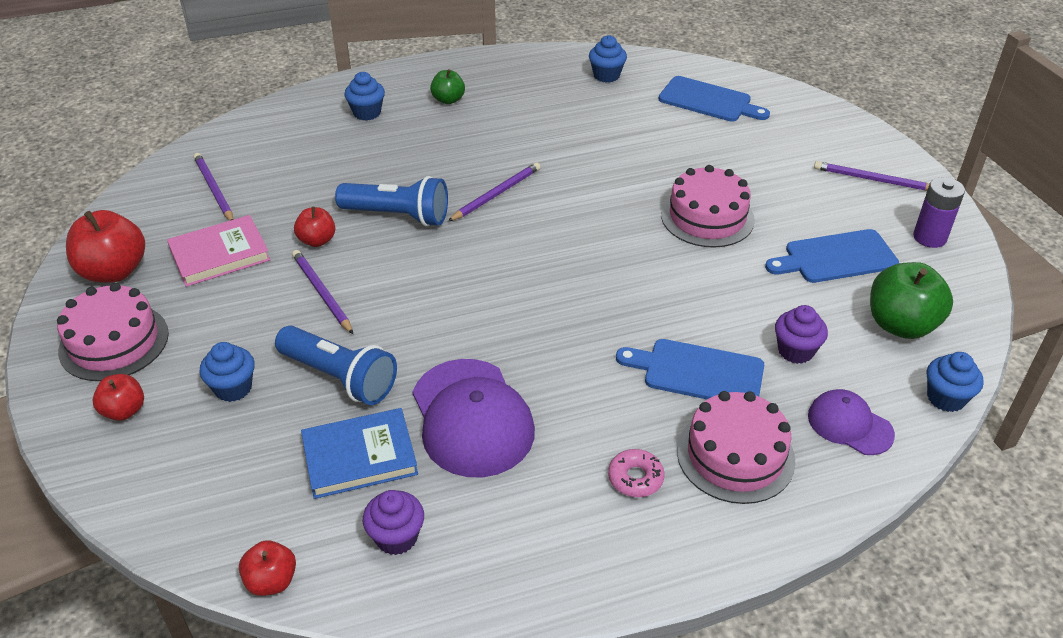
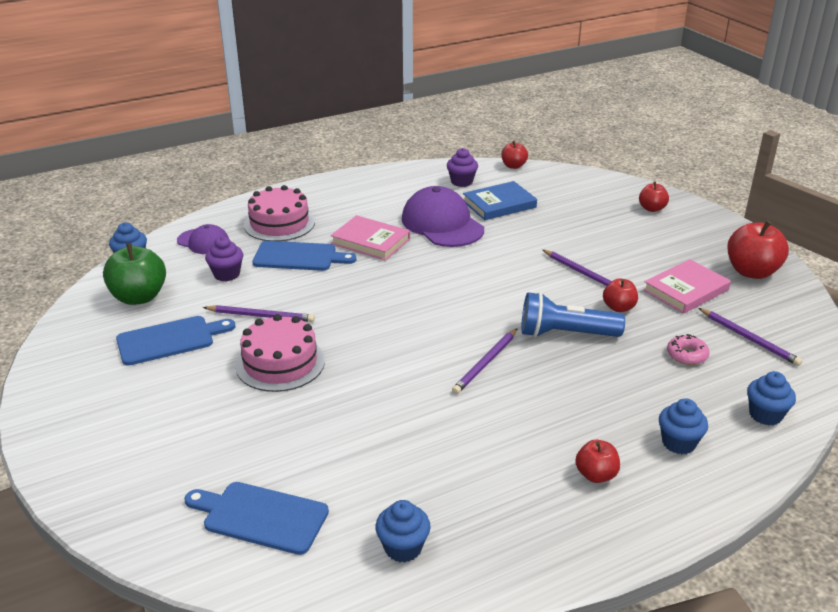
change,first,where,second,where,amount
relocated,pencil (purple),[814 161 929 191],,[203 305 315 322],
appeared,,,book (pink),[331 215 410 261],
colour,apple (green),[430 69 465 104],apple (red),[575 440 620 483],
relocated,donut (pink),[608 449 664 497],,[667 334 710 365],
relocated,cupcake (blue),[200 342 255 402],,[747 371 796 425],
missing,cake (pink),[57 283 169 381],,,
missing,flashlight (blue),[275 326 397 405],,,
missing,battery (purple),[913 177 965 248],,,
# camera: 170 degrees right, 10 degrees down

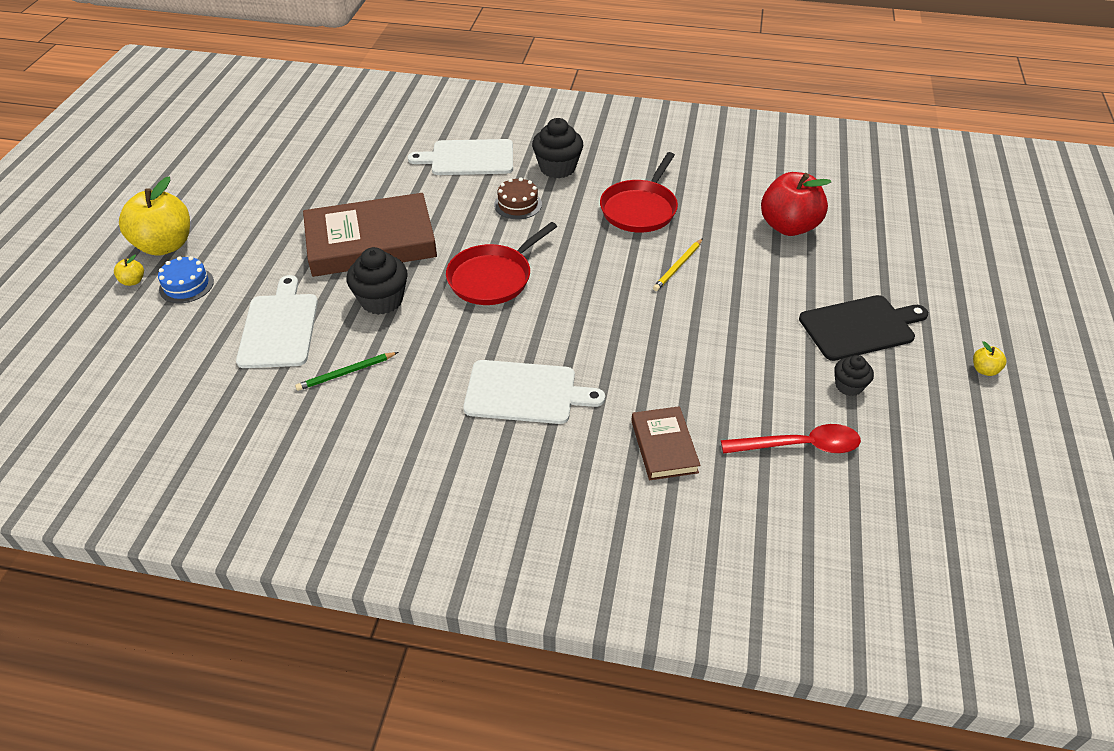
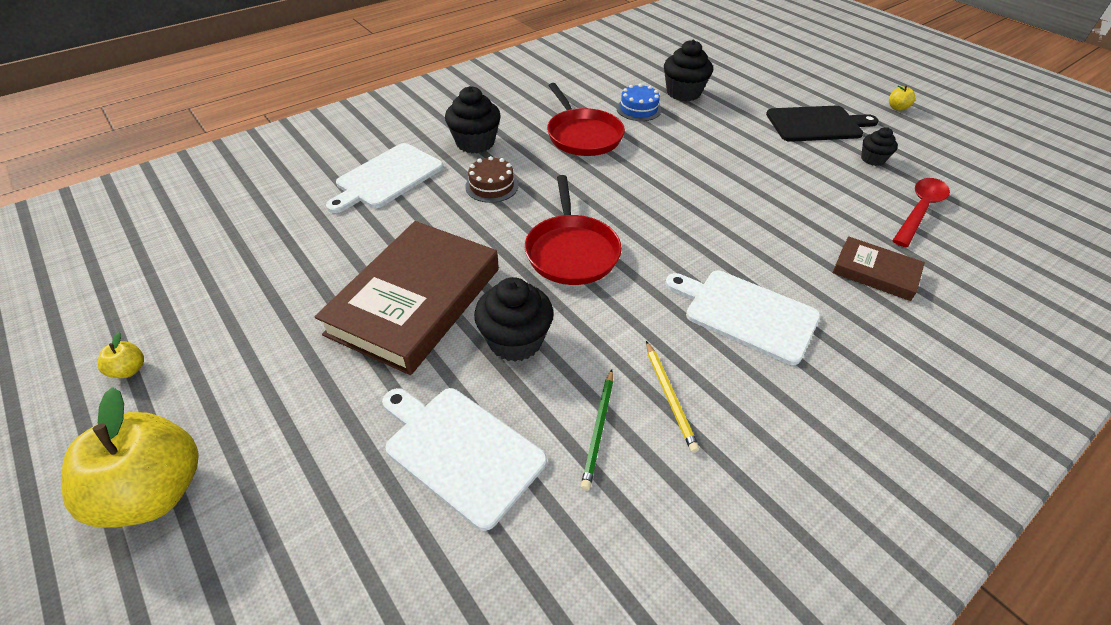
change,first,where,second,where,amount
relocated,apple (yellow),[114 255 144 286],,[97 332 144 378],
relocated,cake (blue),[158 256 214 303],,[616 84 661 121],
relocated,pencil (yellow),[653 238 703 291],,[646 341 699 453],
exchanged,apple (red),[761 172 832 236],cupcake (black),[664 40 713 101],
spun,cutting board (white),[463 360 605 424],,[665 271 820 365],105 degrees counterclockwise
spun,cutting board (black),[799 295 928 361],,[766 106 879 142],60 degrees clockwise
# camera: 50 degrees left, 0 degrees up

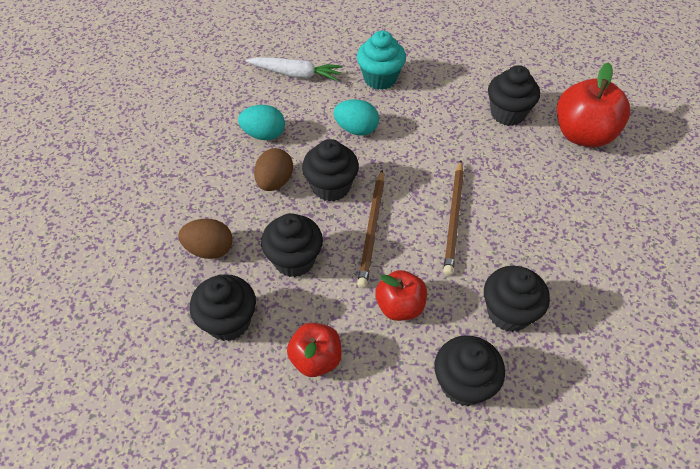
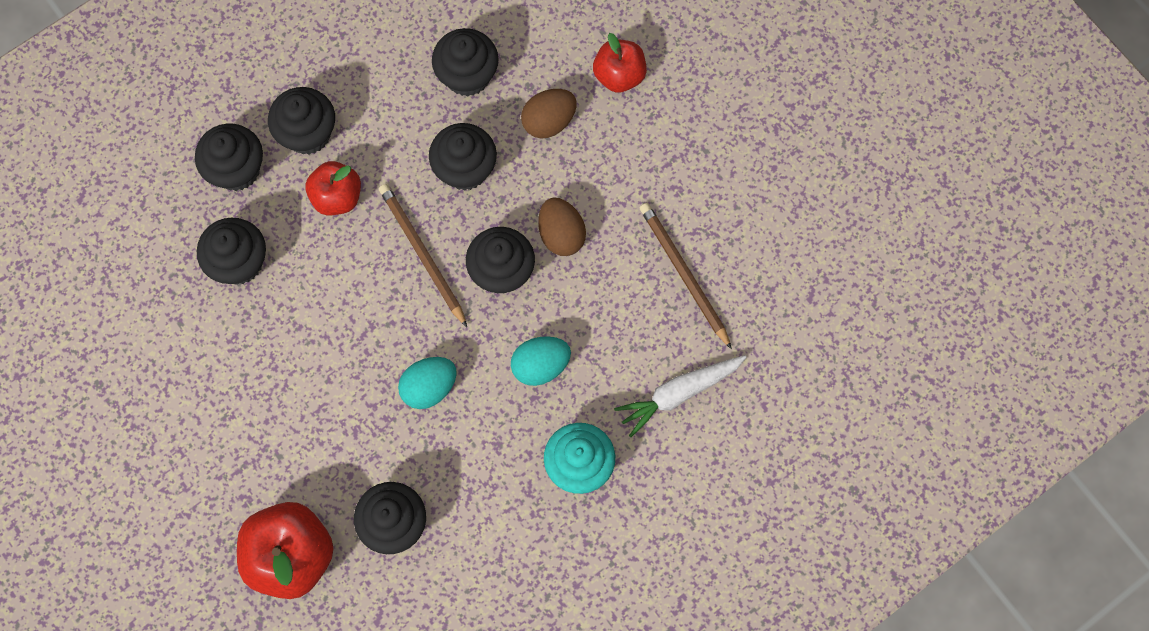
change,first,where,second,where,amount
appeared,,,cupcake (black),[268 87 335 155],
relocated,egg (turquoise),[238 105 285 140],,[398 357 457 409],
relocated,apple (red),[287 323 342 377],,[593 33 647 93],
relocated,pencil (brown),[443 160 464 275],,[640 203 732 349],
# camera: 140 degrees right, 20 degrees up

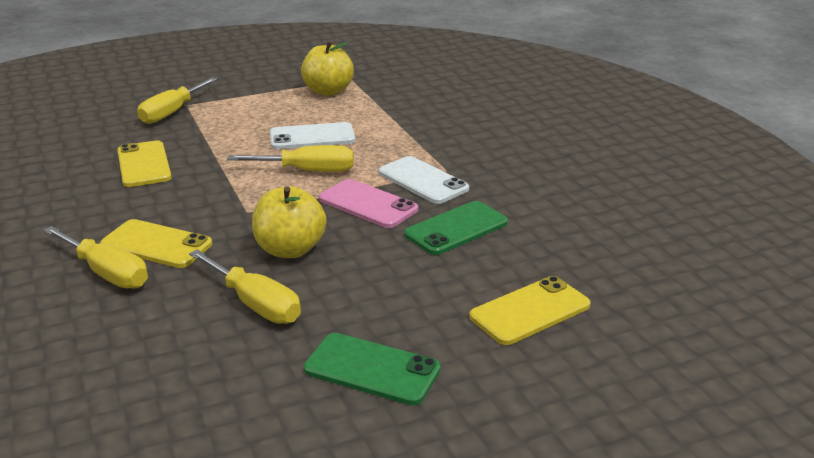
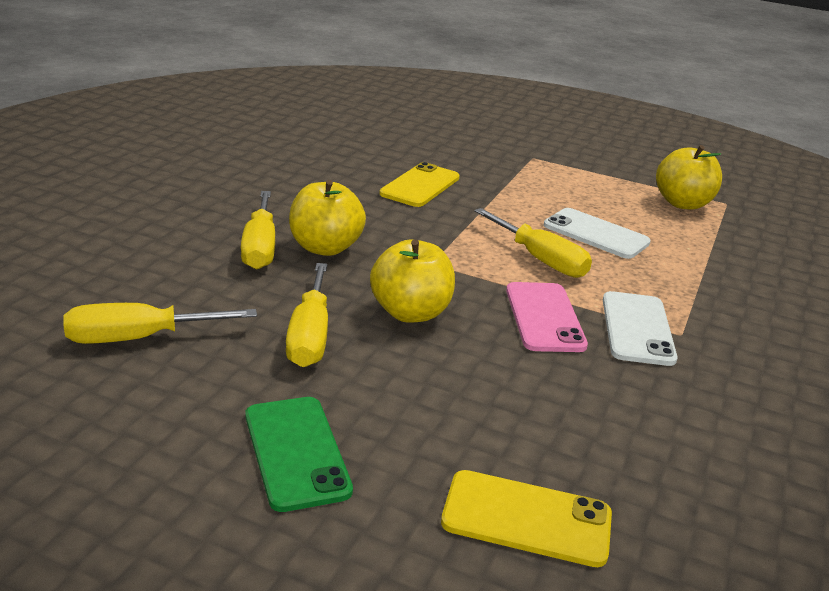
change,first,where,second,where,amount
relocated,screwdriver (yellow),[137 78 217 124],,[64 303 257 344],
exchanged,phone (yellow),[100 219 212 268],apple (yellow),[289 180 366 256],
missing,phone (green),[404 201 508 255],,,
# camera: 45 degrees right, 0 degrees up

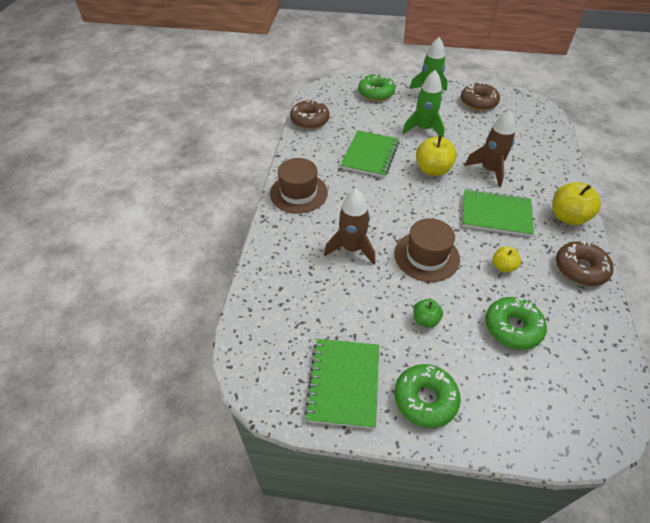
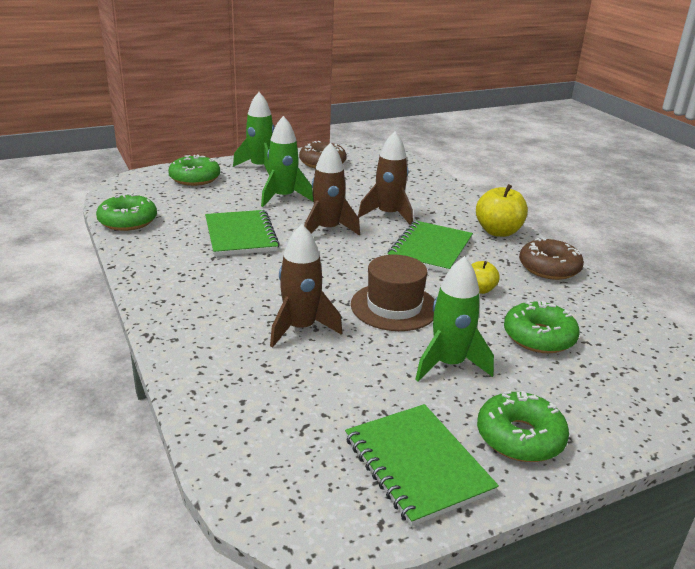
change,first,where,second,where,amount
colour,donut (brown),[290 100 330 129],donut (green),[96 193 157 231],
exchanged,apple (yellow),[416 136 457 176],rocket (brown),[304 142 360 236],
spun,notebook (green),[463 189 534 237],,[388 221 473 273],45 degrees counterclockwise
exchanged,apple (green),[413 299 443 328],rocket (green),[415 256 494 381],
missing,hat (brown),[270 158 328 213],,,
# camera: 35 degrees left, 20 degrees down

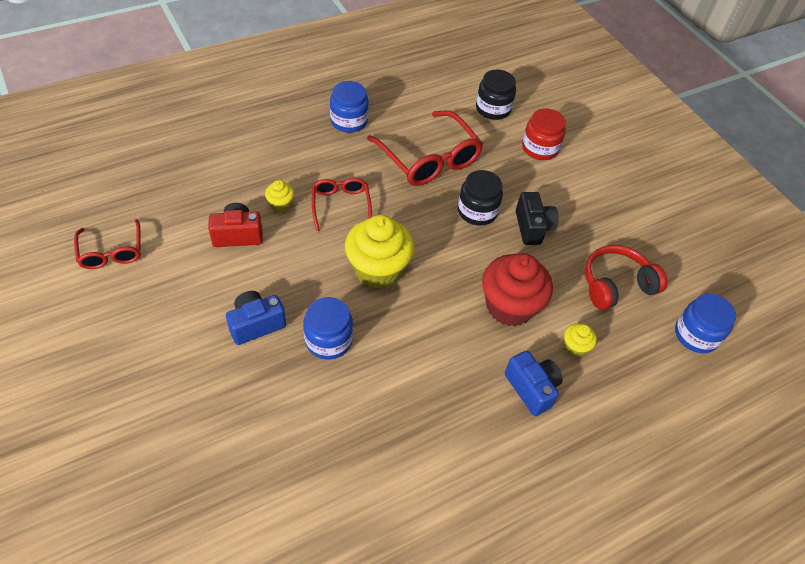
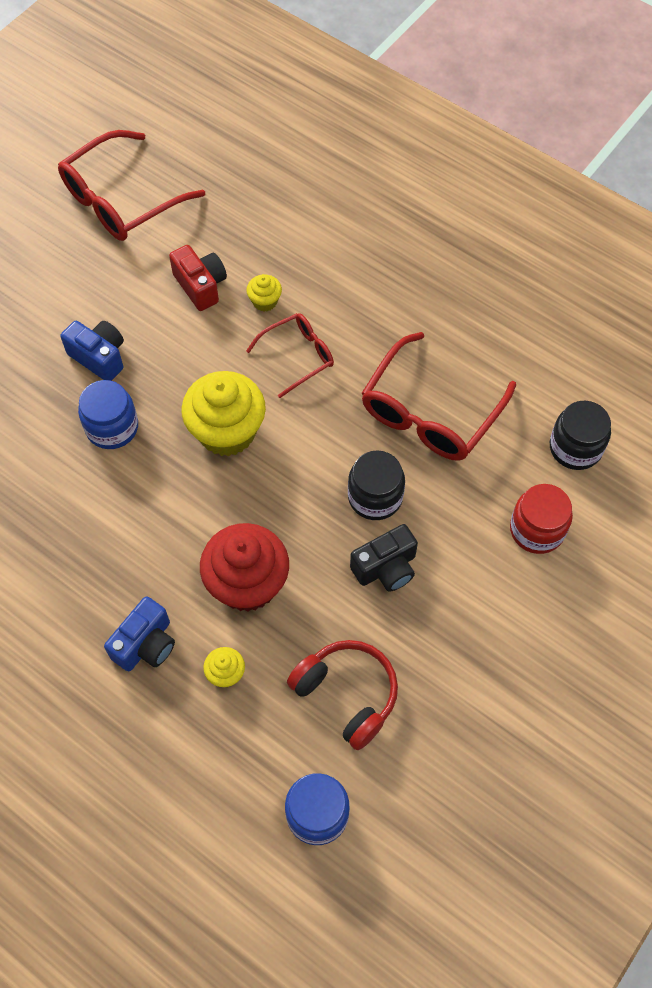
change,first,where,second,where,amount
size,glasses (red),[74 219 140 269],,[58 130 205 241],x1.72
missing,jar (blue),[330 81 369 133],,,
# camera: 70 degrees right, 10 degrees up

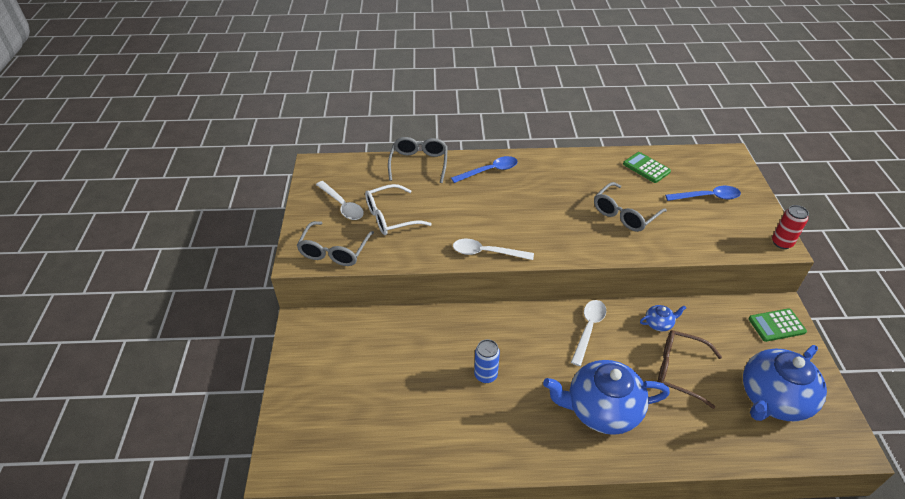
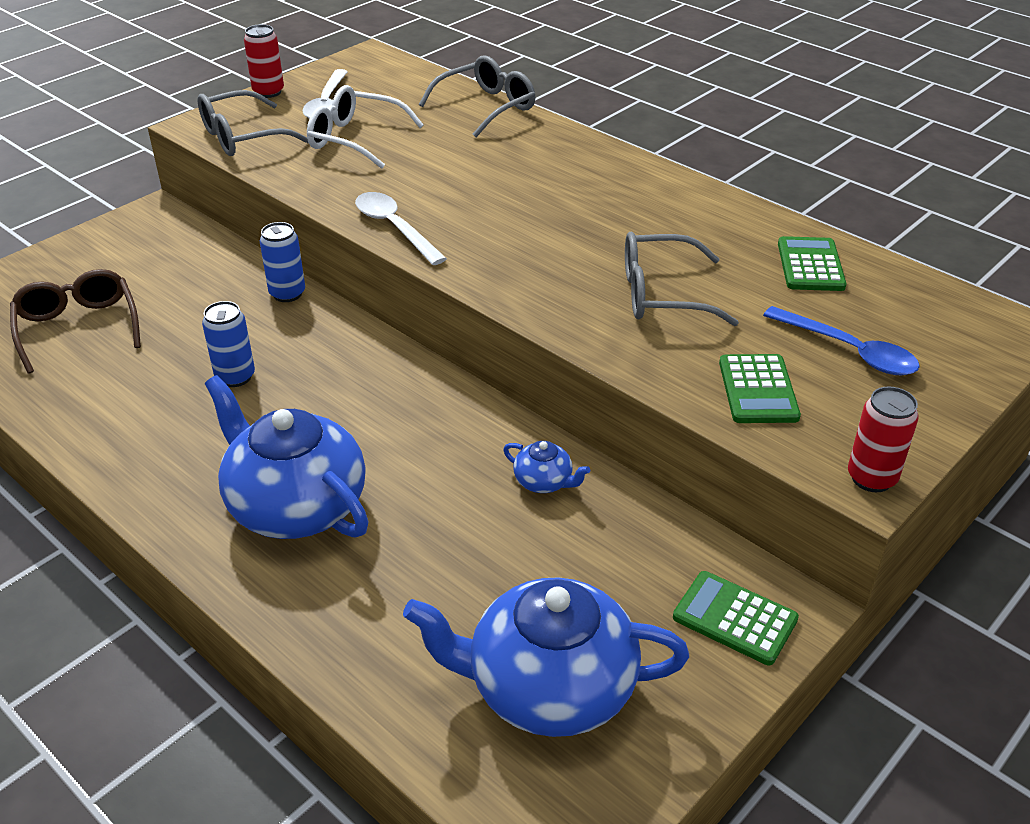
change,first,where,second,where,amount
relocated,glasses (brown),[658 330 722 409],,[10 269 141 374],
appeared,,,can (red),[244 24 284 98],
appeared,,,can (blue),[260 222 305 302],
appeared,,,calculator (green),[719 354 801 423],
missing,spoon (blue),[451 156 518 183],,,
missing,spoon (white),[571 300 606 366],,,
# camera: 45 degrees right, 5 degrees down

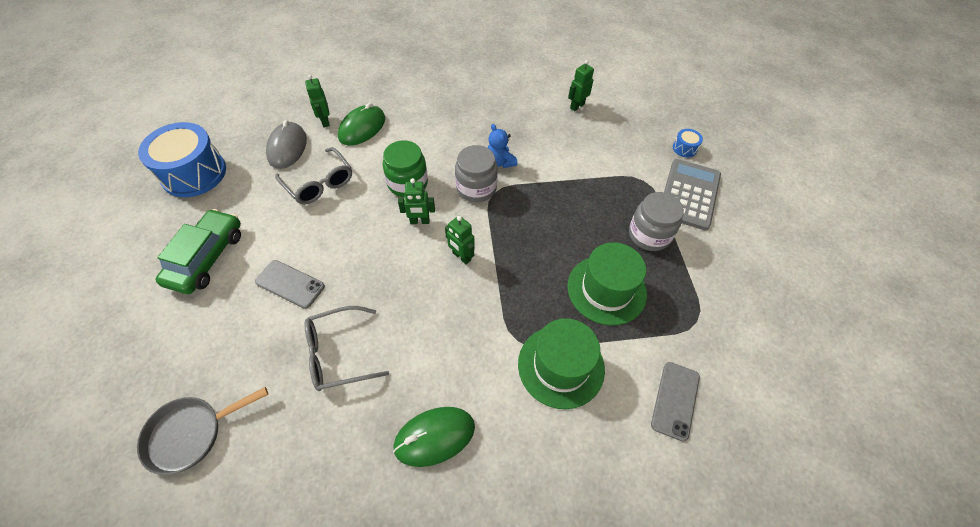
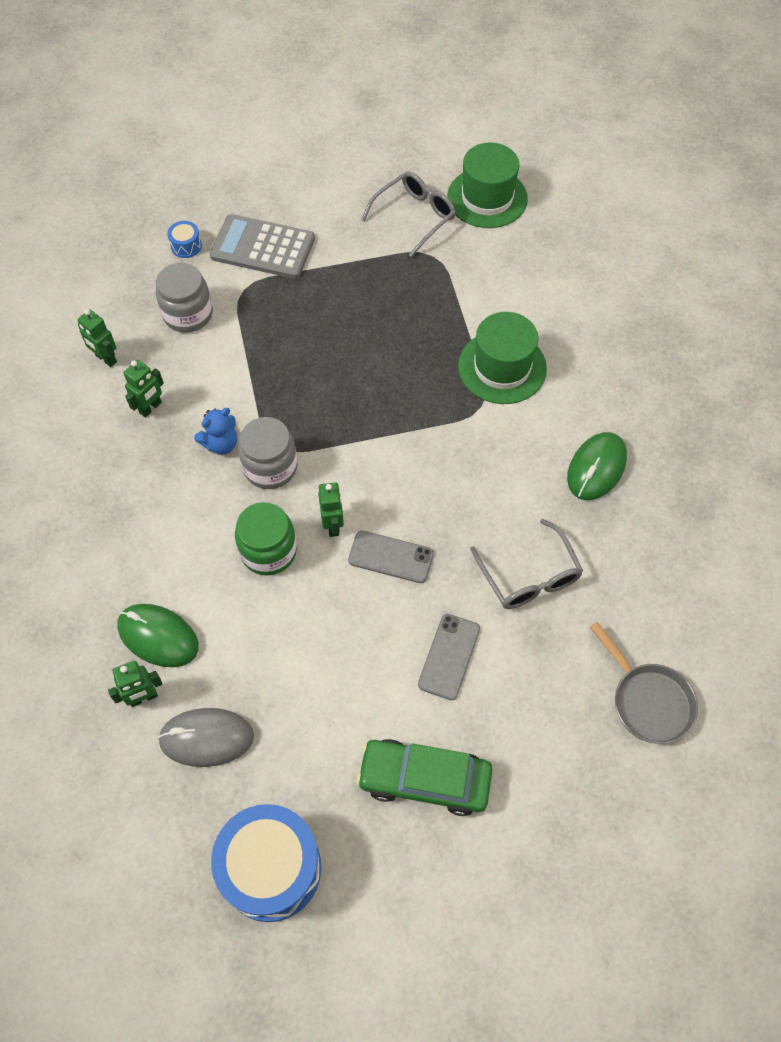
change,first,where,second,where,amount
relocated,robot (green),[445 216 475 264],,[123 360 164 418],
relocated,jar (grey),[629 192 684 251],,[156 263 213 333],
relocated,phone (grey),[651 362 700 442],,[348 531 434 583],
relocated,glasses (grey),[275 147 352 204],,[361 171 456 257],
relocated,hat (green),[567 242 647 326],,[447 143 528 228],
spun,mouse (green),[393 407 475 467],,[567 432 627 500],60 degrees clockwise
# camera: 95 degrees left, 5 degrees up

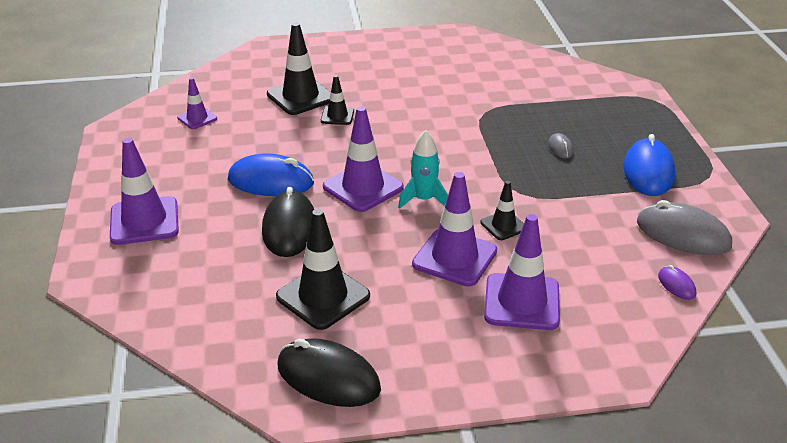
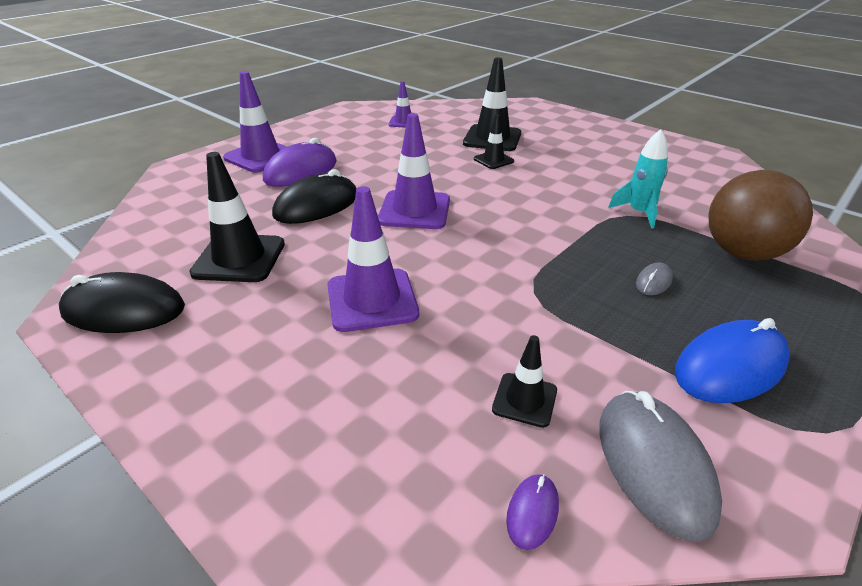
change,first,where,second,where,amount
spun,mouse (black),[278 338 381 407],,[59 272 185 333],75 degrees counterclockwise
appeared,,,mouse (purple),[263 138 337 187],
relocated,traffic cone (black),[480 181 524 240],,[492 335 557 428],
relocated,rocket (turquoise),[398 130 448 209],,[608 129 668 229],
appeared,,,ball (brown),[708 170 813 261],
missing,mouse (blue),[228 153 314 196],,,
missing,traffic cone (purple),[484 214 560 330],,,
# camera: 50 degrees right, 0 degrees up

